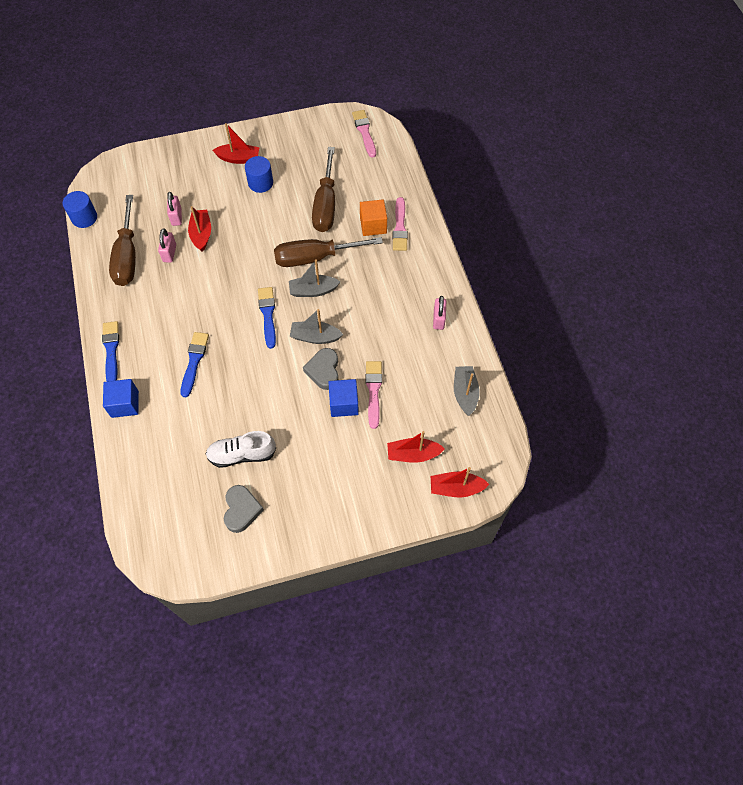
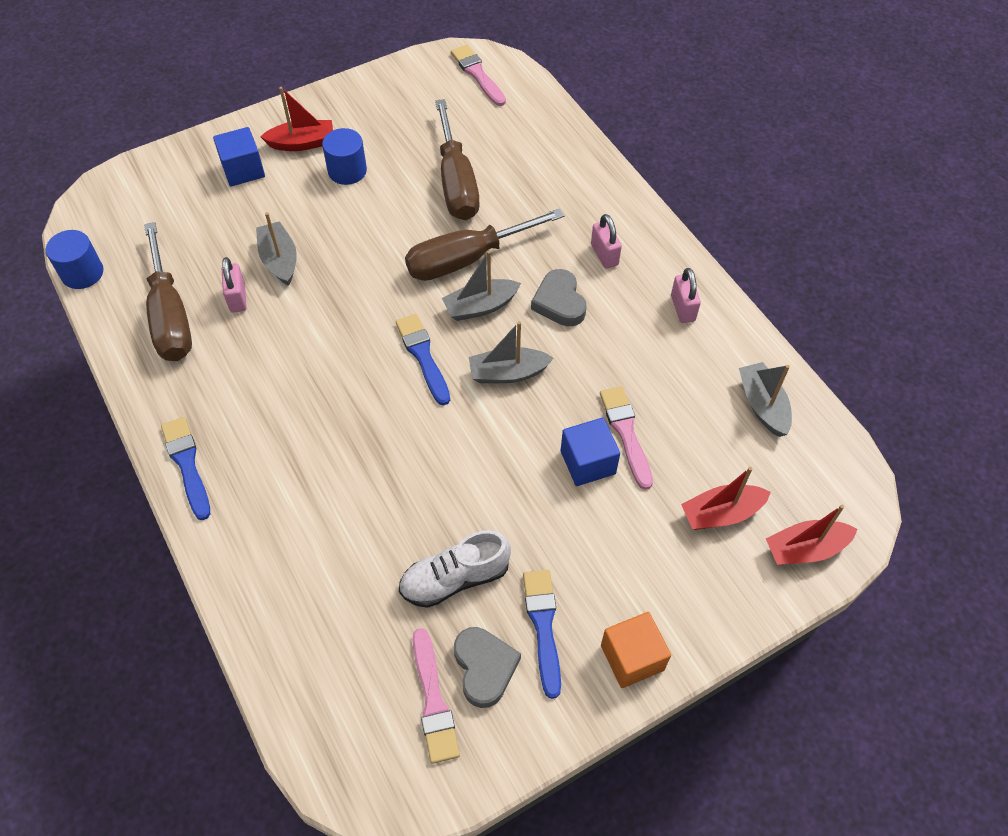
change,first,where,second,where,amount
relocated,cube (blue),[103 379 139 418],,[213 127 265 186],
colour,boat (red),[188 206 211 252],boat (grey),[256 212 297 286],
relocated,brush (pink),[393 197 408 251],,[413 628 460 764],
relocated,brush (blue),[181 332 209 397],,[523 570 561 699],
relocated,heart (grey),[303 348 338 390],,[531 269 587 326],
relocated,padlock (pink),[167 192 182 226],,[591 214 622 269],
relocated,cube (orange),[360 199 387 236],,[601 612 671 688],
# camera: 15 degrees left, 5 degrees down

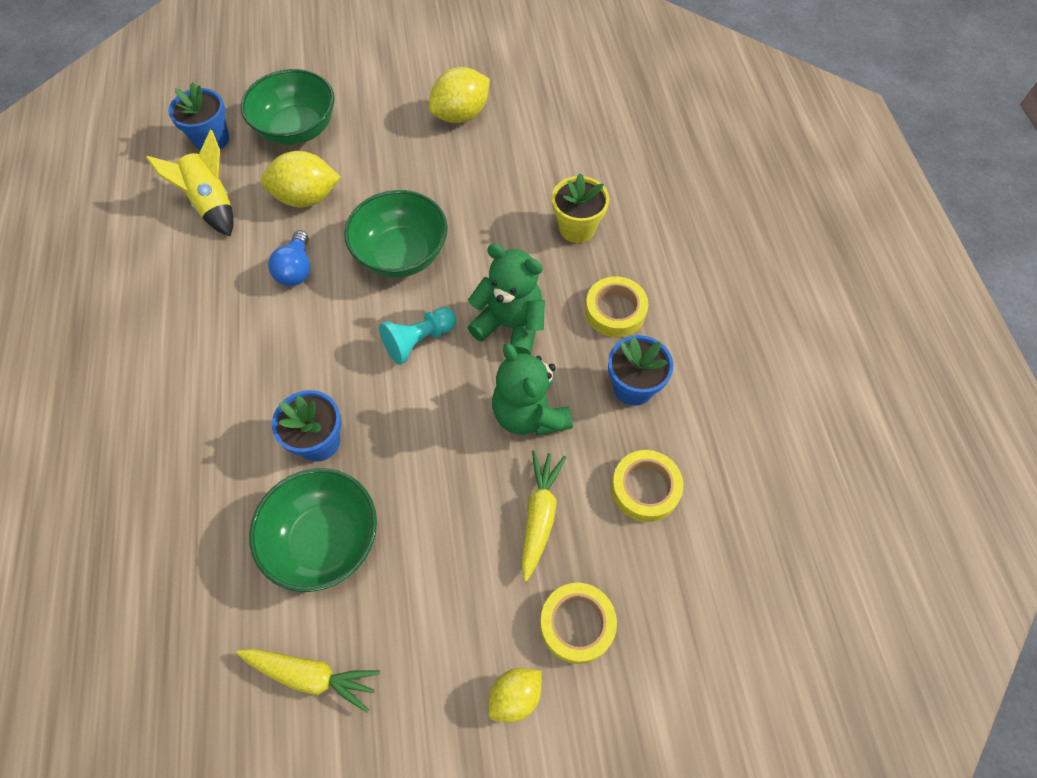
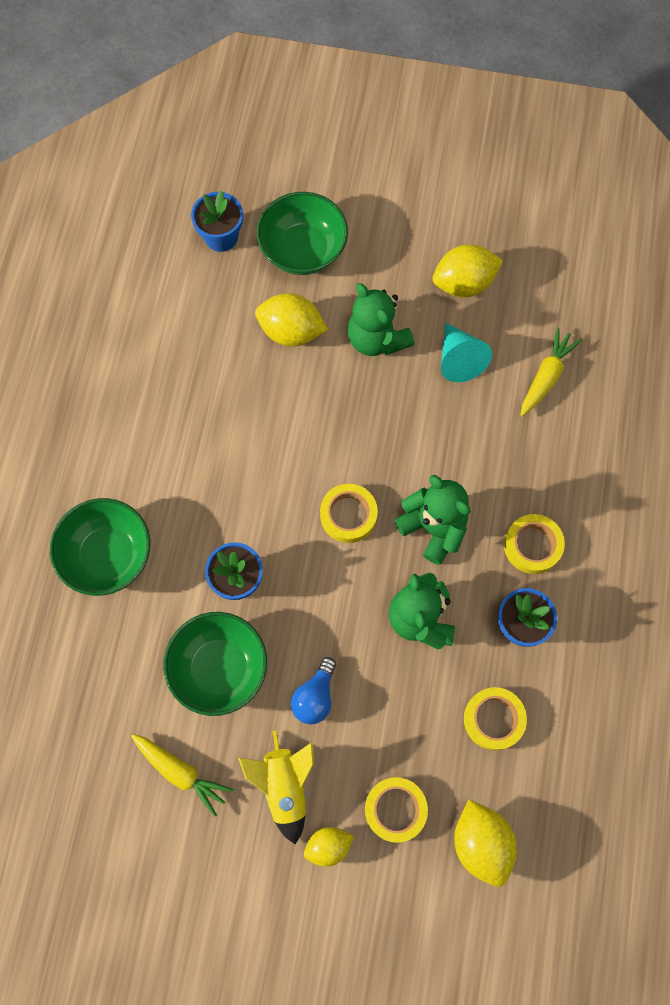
change,first,where,second,where,amount
relocated,bowl (green),[344 190 448 277],,[50 498 150 596],
relocated,rocket (yellow),[146 130 234 236],,[238 731 314 844],
relocated,light bulb (blue),[268 230 310 286],,[291 657 336 724],
exchanged,pawn (turquoise),[379 307 456 365],tape (yellow),[320 484 378 543],
appeared,,,teddy bear (green),[347 283 415 356],
appeared,,,cone (turquoise),[441 323 492 382],
appeared,,,lemon (yellow),[454 800 517 887],
relocated,carrot (yellow),[521 451 566 582],,[520 327 582 416],
missing,flower pot (yellow),[552 173 609 243],,,
# camera: 20 degrees right, 10 degrees up

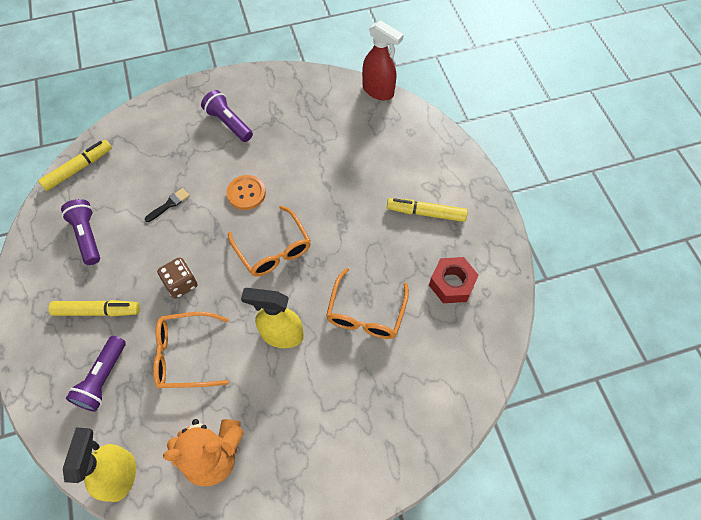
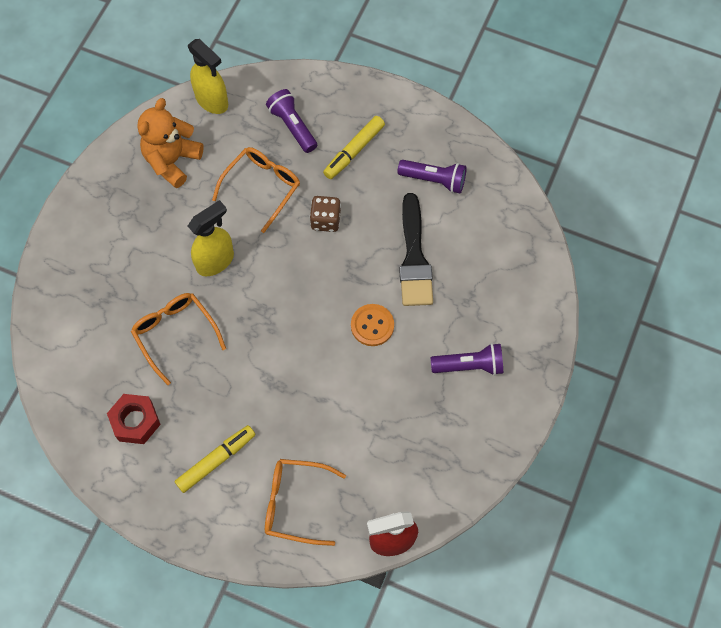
change,first,where,second,where,amount
relocated,glasses (orange),[228 206 311 277],,[265 459 346 546],
size,brush (black),[145 188 190 222],,[399 193 433 306],x2.28
missing,marker (yellow),[38 140 112 191],,,
# camera: 130 degrees right, 5 degrees up

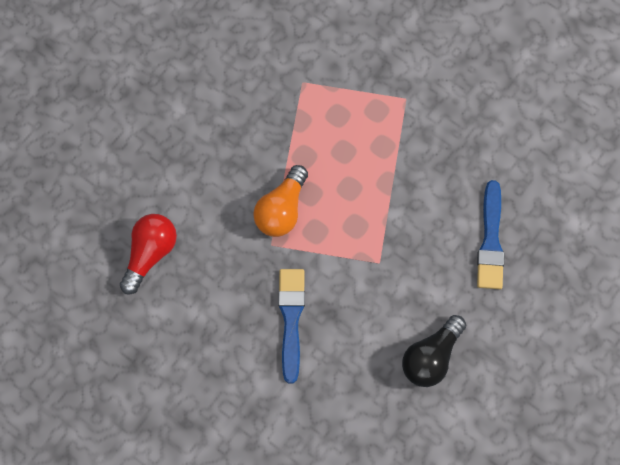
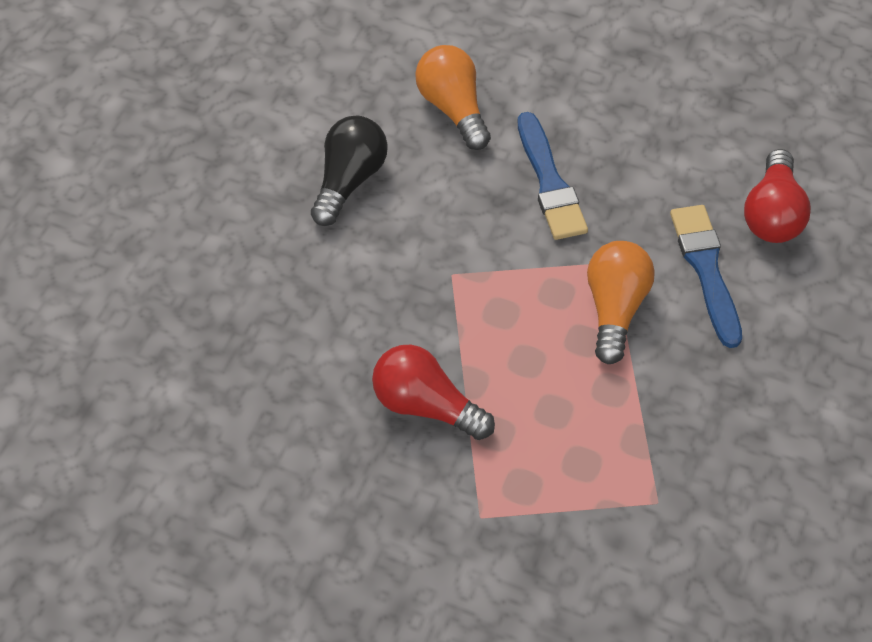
change,first,where,second,where,amount
appeared,,,light bulb (red),[372 345 495 440],
appeared,,,light bulb (orange),[415 45 491 150],
relocated,brush (blue),[477 180 505 289],,[670 205 742 348],
# camera: 165 degrees right, 15 degrees down

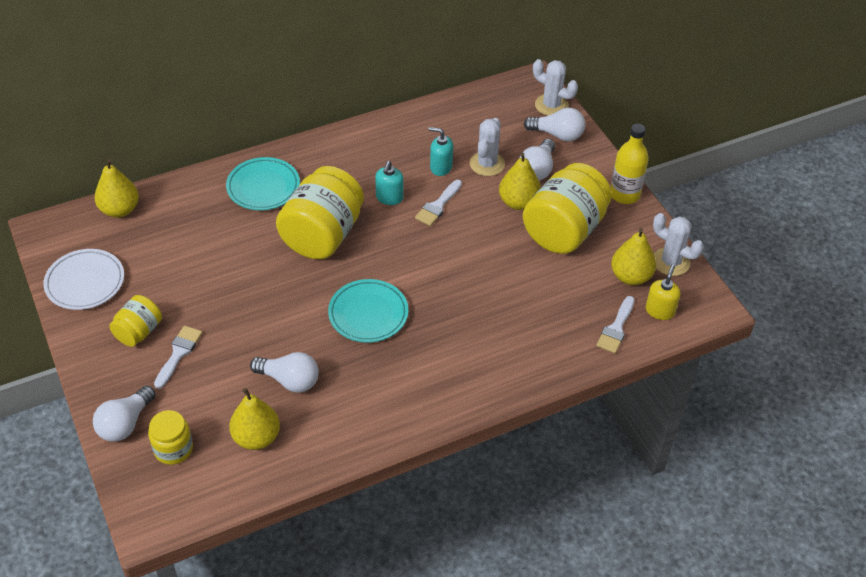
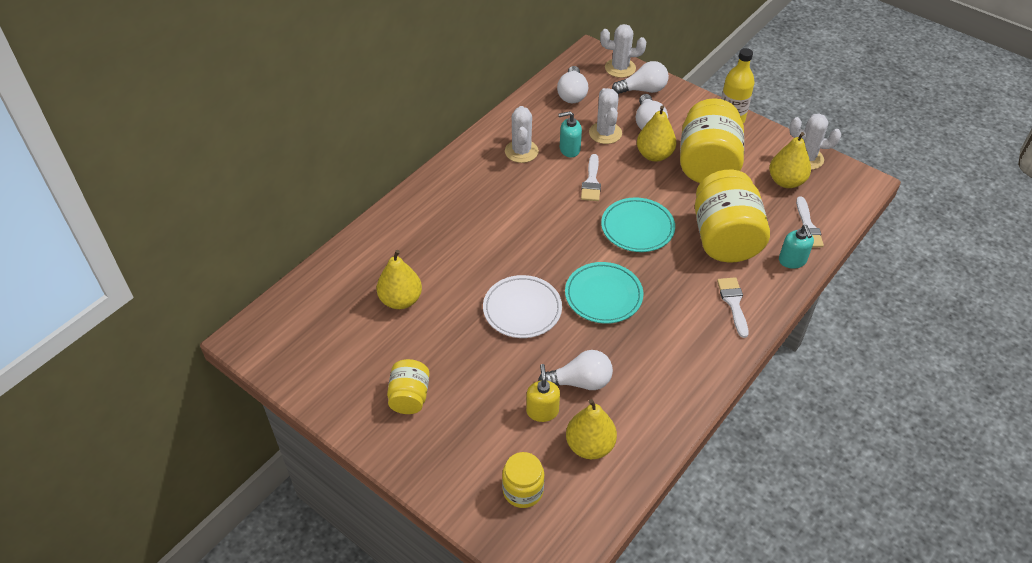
change,first,where,second,where,amount
relocated,pear (yellow),[95 159 139 218],,[377 250 422 309],
relocated,plate (white),[43 249 124 310],,[483 275 562 338],
appeared,,,cactus (white),[505 106 539 163],
relocated,soap dispenser (yellow),[646 264 681 320],,[526 364 560 422],
relocated,light bulb (white),[93 386 156 442],,[557 66 588 103],
relocated,plate (turquoise),[226 157 300 210],,[601 197 675 252],
relocated,jar (yellow),[276 166 364 259],,[695 170 770 262],
relocated,brush (white),[154 326 202 389],,[717 277 749 338],
relocated,soap dispenser (turquoise),[375 161 404 205],,[779 225 814 269],
# camera: 25 degrees left, 0 degrees up

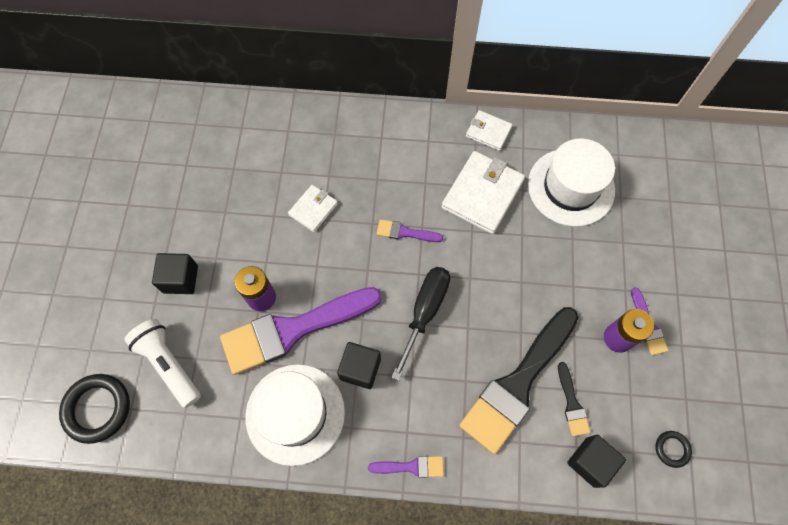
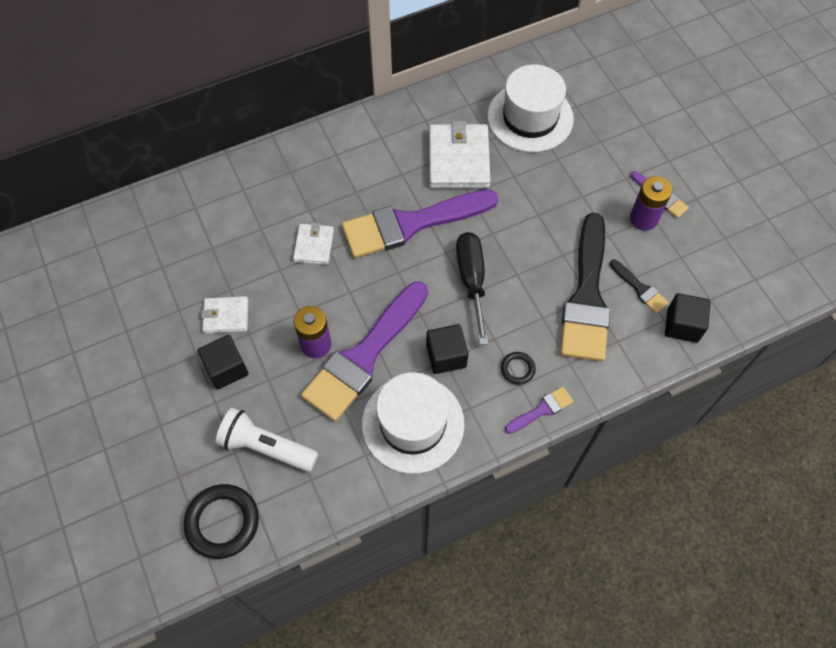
change,first,where,second,where,amount
relocated,wallet (white),[466 110 513 151],,[201 296 248 333],
size,brush (purple),[377 219 443 242],,[342 190 498 258],x2.34
relocated,ring (black),[655 431 692 468],,[500 352 536 385],
# camera: 30 degrees left, 5 degrees down

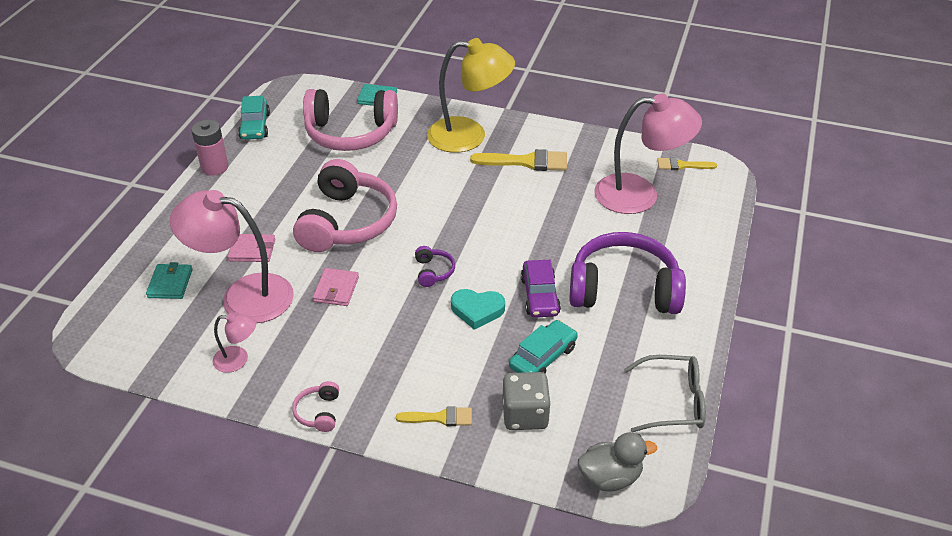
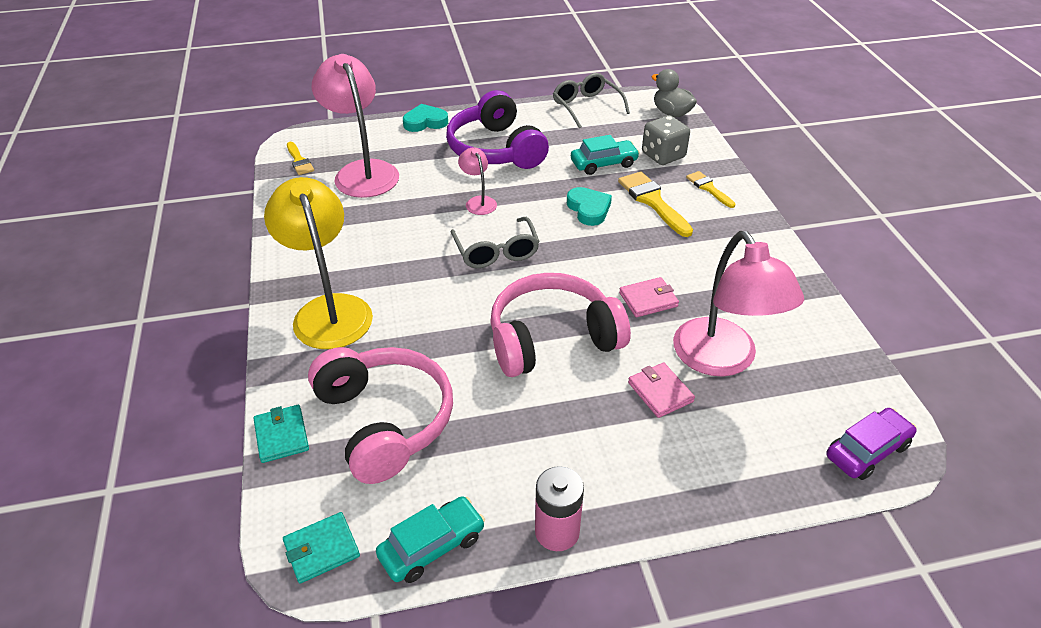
change,first,where,second,where,amount
relocated,wallet (turquoise),[146 262 192 299],,[283 512 360 584],
appeared,,,heart (turquoise),[403 104 448 132],
appeared,,,glasses (grey),[451 217 540 268],
relocated,lamp (pink),[212 313 256 373],,[458 147 497 215],
spun,car (turquoise),[509 320 578 373],,[571 135 640 175],150 degrees clockwise
relocated,brush (yellow),[470 149 567 171],,[618 172 693 237],
relocated,car (purple),[521 260 561 318],,[826 408 917 480],
missing,headphones (pink),[292 381 339 432],,,
missing,headphones (purple),[415 246 455 287],,,
# camera: 120 degrees left, 0 degrees up

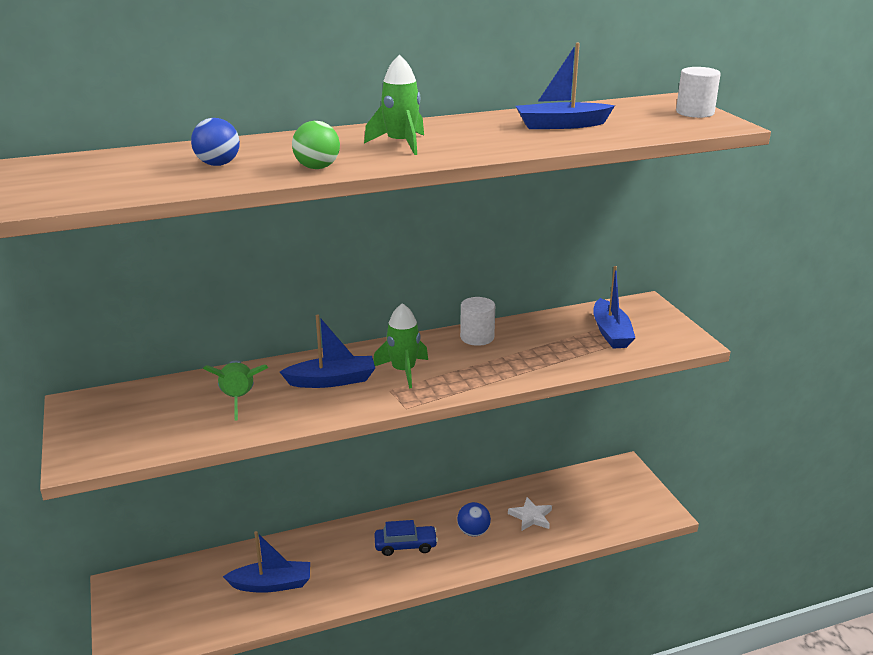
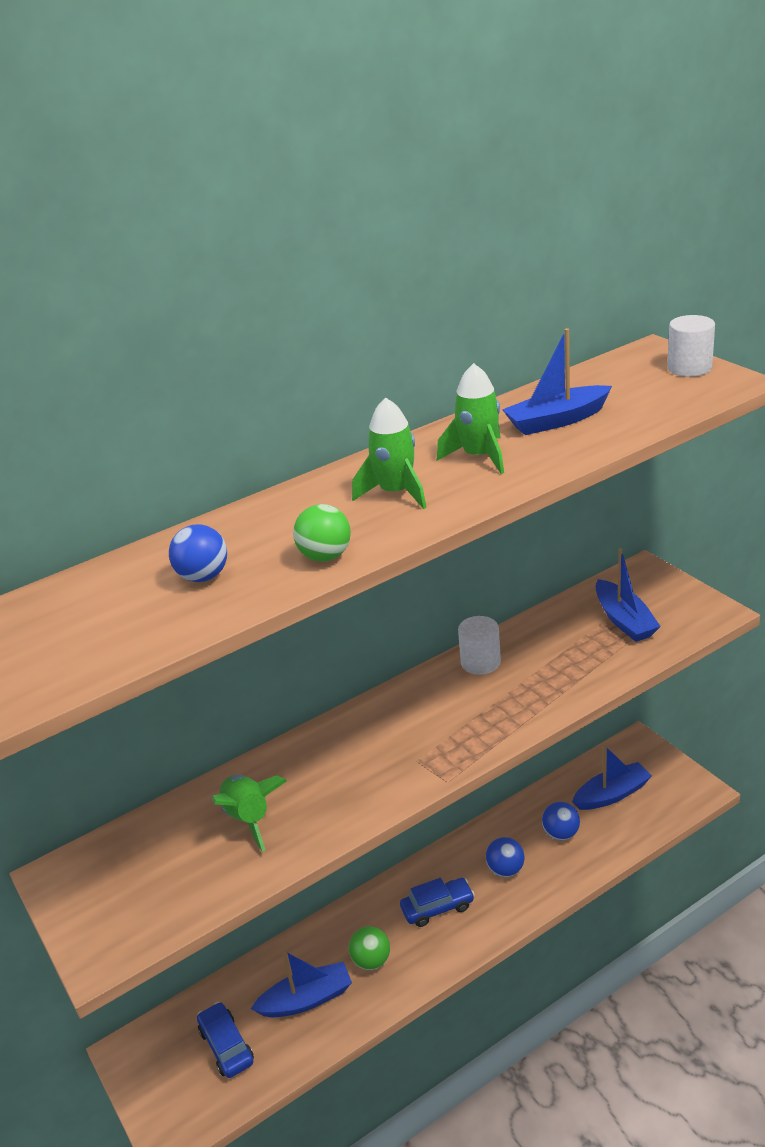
change,first,where,second,where,amount
appeared,,,car (blue),[197 1002 254 1078],
appeared,,,ball (green),[349 926 390 970],
relocated,rocket (green),[373 303 428 389],,[437 363 504 474],
exchanged,star (white),[508 497 552 531],ball (blue),[542 802 580 840],
relocated,boat (blue),[280 314 375 388],,[572 746 652 810],
# camera: 10 degrees left, 5 degrees up

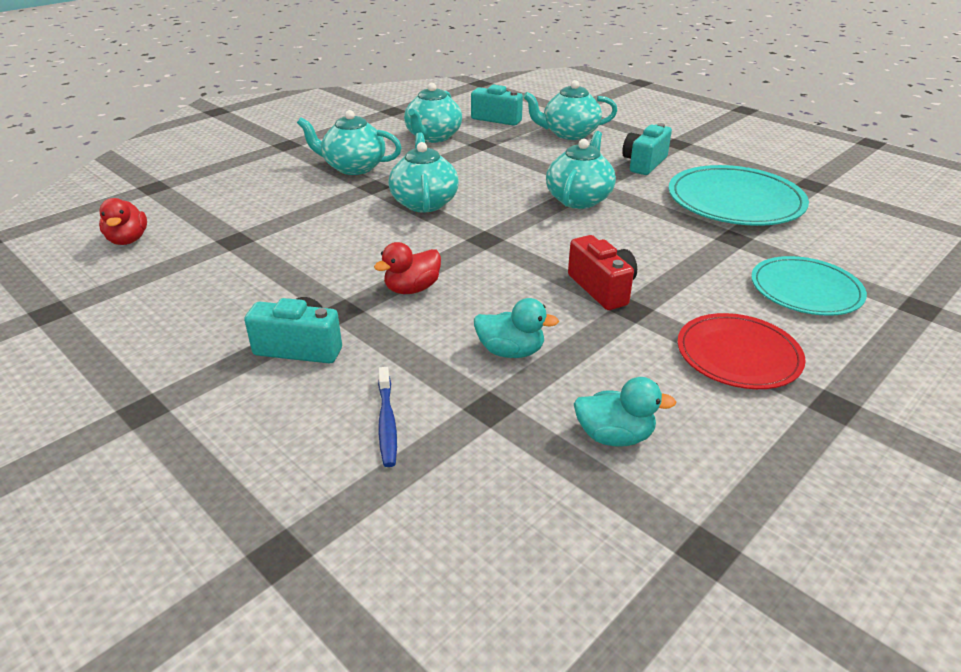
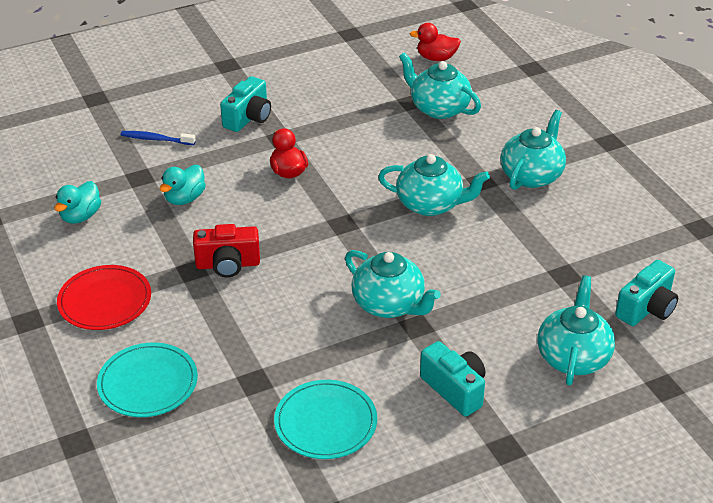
change,first,where,second,where,amount
size,plate (turquoise),[669 165 809 226],,[274 380 377 459],x0.66
relocated,teapot (turquoise),[404 83 462 143],,[399 53 481 119],
# camera: 110 degrees right, 5 degrees up

